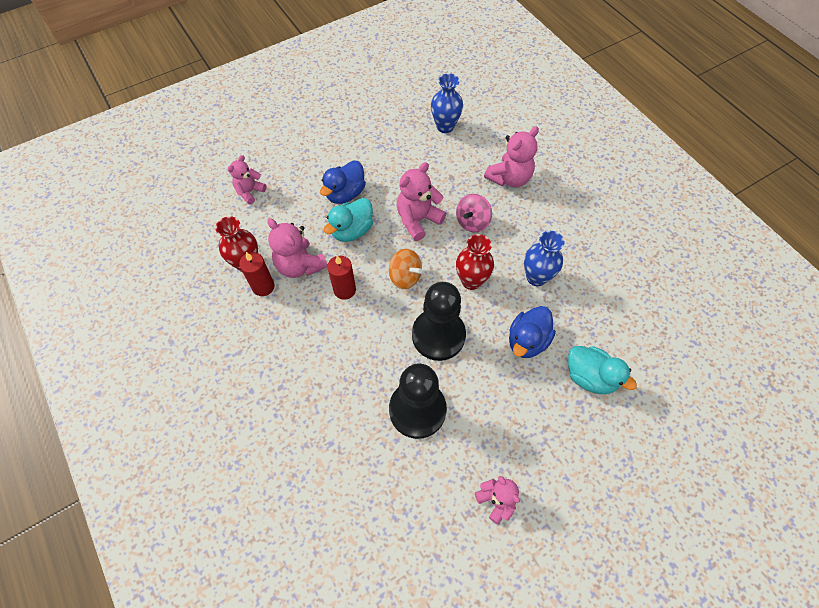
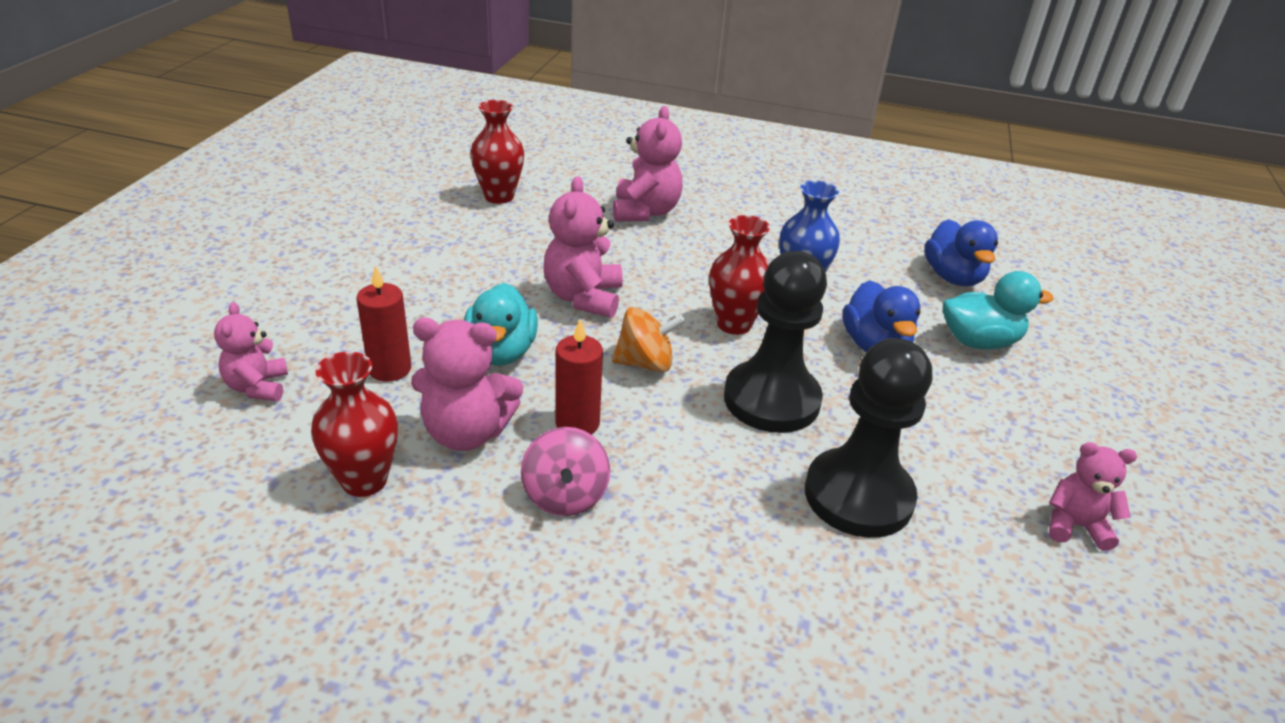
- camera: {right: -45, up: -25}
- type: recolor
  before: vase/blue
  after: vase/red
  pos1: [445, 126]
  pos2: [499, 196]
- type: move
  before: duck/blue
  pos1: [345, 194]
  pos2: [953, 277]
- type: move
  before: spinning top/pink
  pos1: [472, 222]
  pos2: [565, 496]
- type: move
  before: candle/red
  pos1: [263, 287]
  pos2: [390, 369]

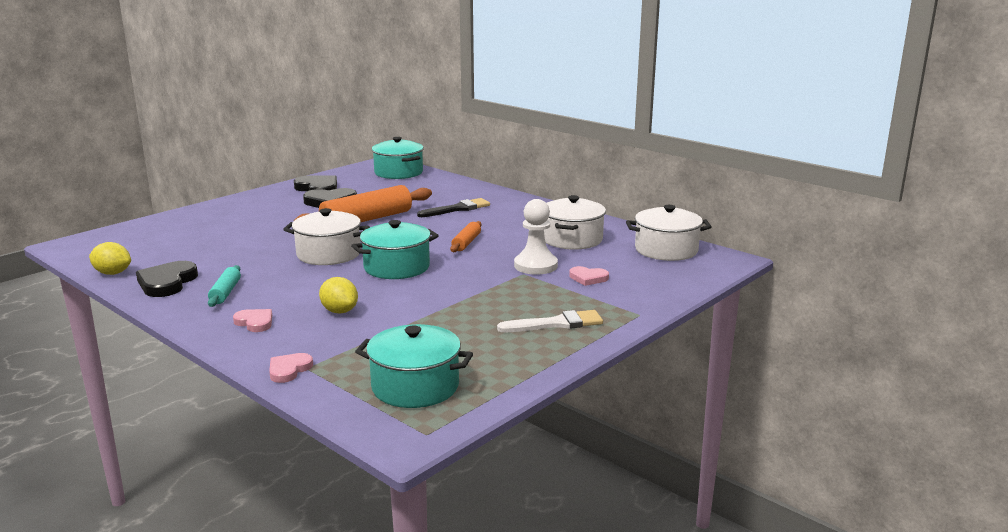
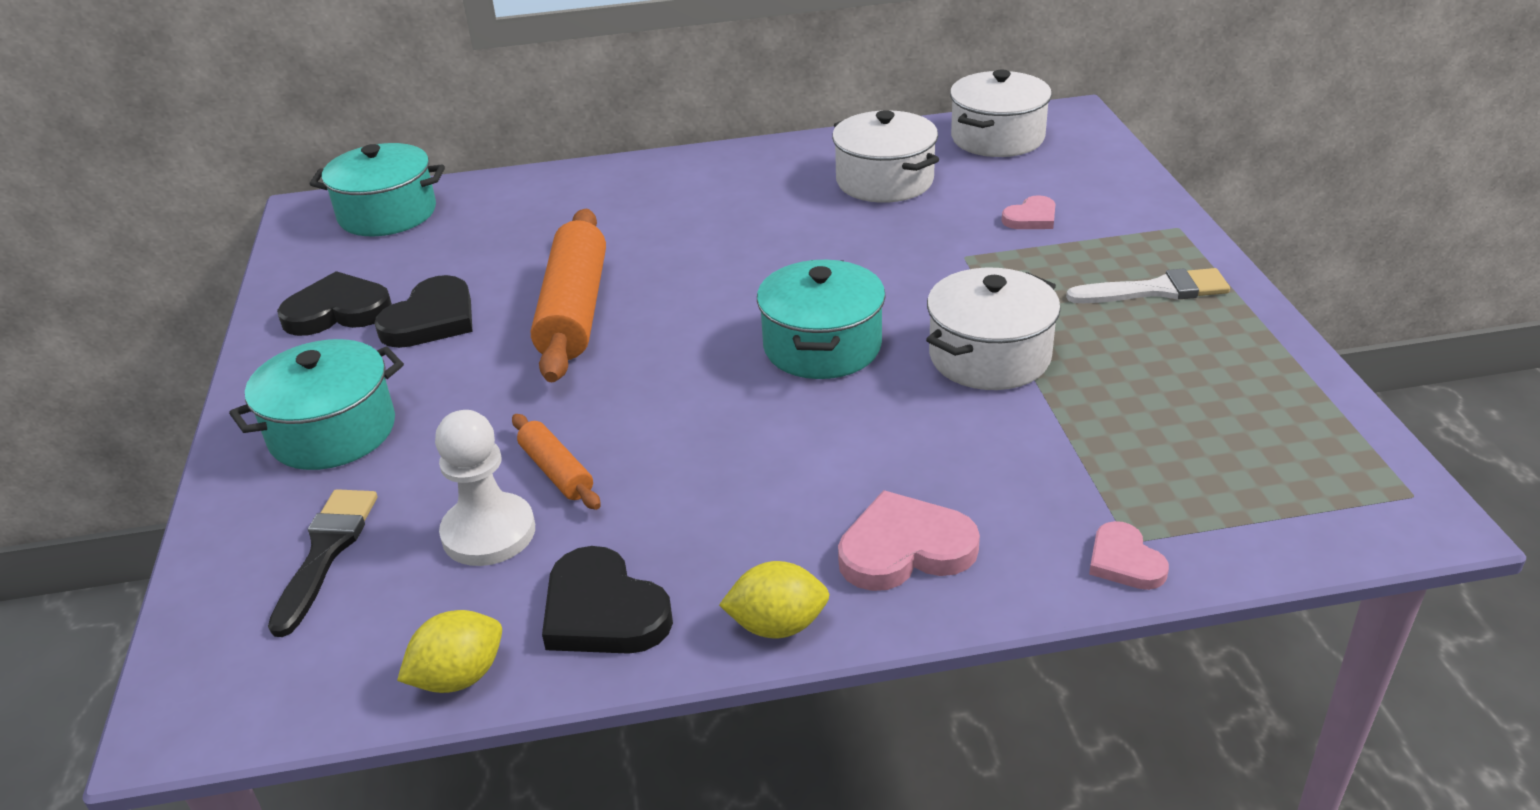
- camera: {right: -50, up: 15}
- type: move
  before: brush/black
  pos1: [457, 209]
  pos2: [326, 552]
- type: move
  before: pawn/white
  pos1: [535, 266]
  pos2: [489, 533]
- type: move
  before: pot/white
  pos1: [329, 254]
  pos2: [989, 356]
- type: move
  before: rolling pin/orange
  pos1: [466, 243]
  pos2: [556, 471]
- type: delete
  before: rolling pin/turquoise
  pos1: [225, 292]
- type: move
  before: lemon/yellow
  pos1: [339, 311]
  pos2: [777, 625]
- type: resize
  before: heart/pink
  pos1: [255, 322]
  pos2: [905, 549]
  scale: 1.66
- type: rotate
  before: brush/white
  pos1: [556, 324]
  pos2: [1156, 290]
  turn: 60
- type: move
  before: pot/turquoise
  pos1: [415, 386]
  pos2: [333, 432]

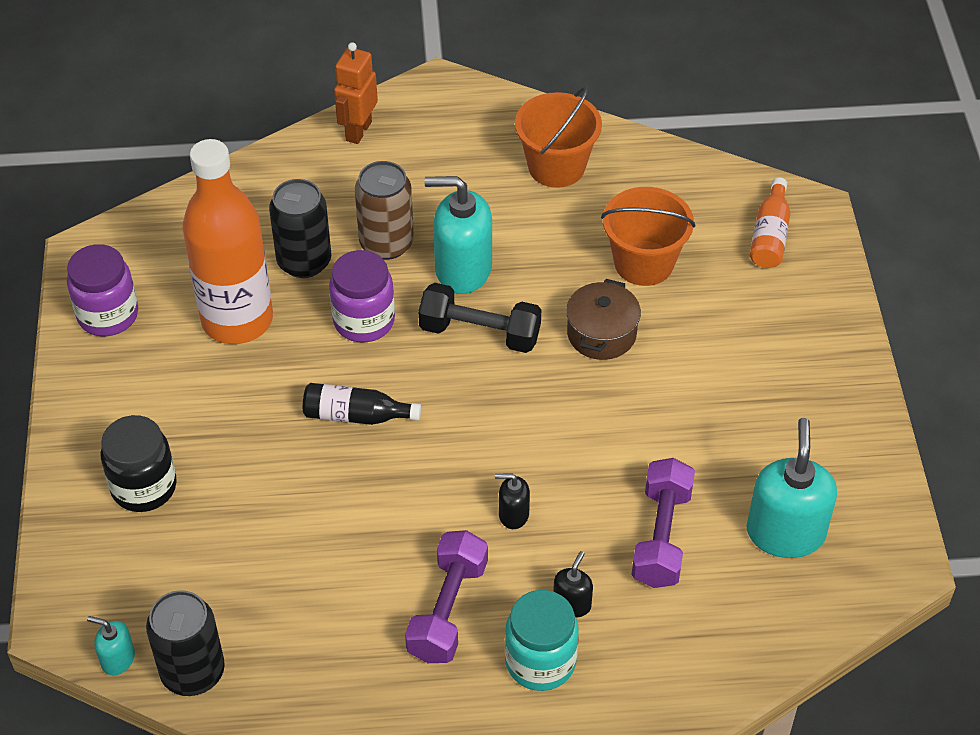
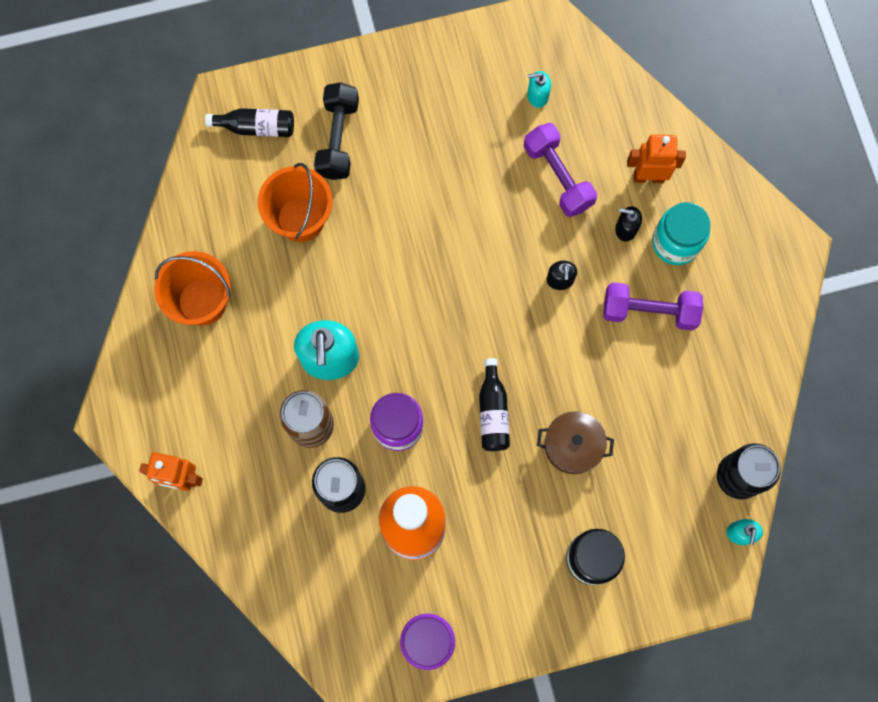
- camera: {right: -100, up: 25}
- type: recolor
  before: bottle/orange
  after: bottle/black
  pos1: [770, 235]
  pos2: [256, 127]
- type: move
  before: pot/brown
  pos1: [601, 334]
  pos2: [572, 446]
- type: move
  before: dumbbell/black
  pos1: [480, 333]
  pos2: [338, 139]
- type: resize
  before: soap dispenser/turquoise
  pos1: [785, 532]
  pos2: [537, 96]
  scale: 0.48
- type: rotate
  before: dumbbell/purple
  pos1: [661, 536]
  pos2: [558, 177]
  turn: 60
- type: insert
  after: robot/orange
  pos2: [648, 177]

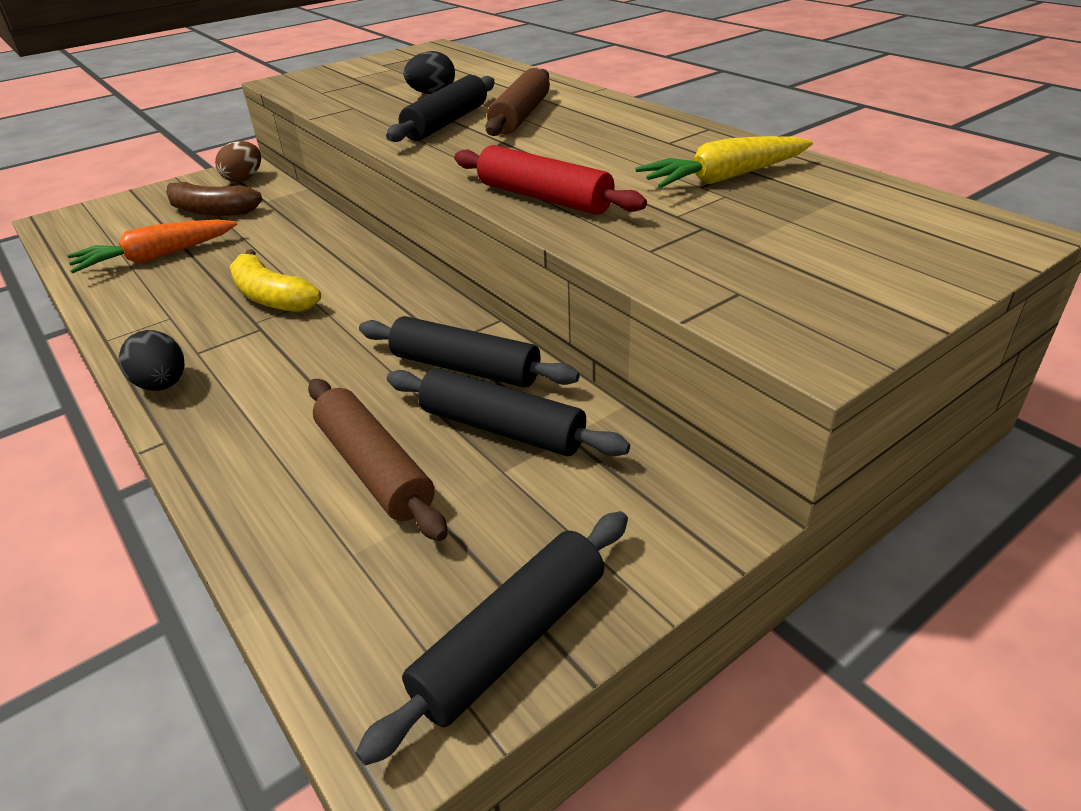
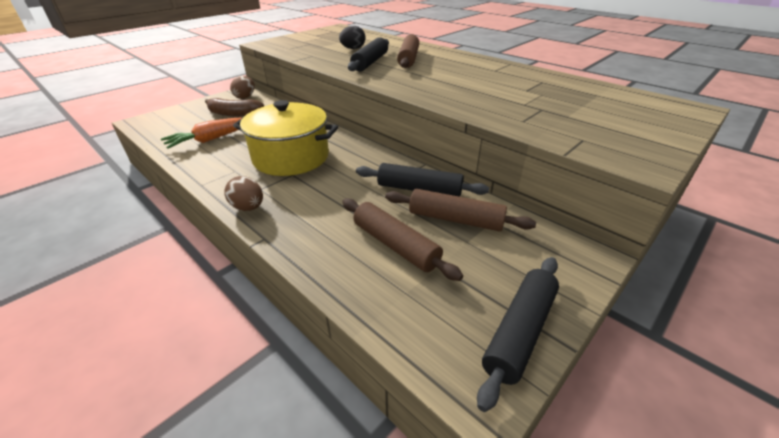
- camera: {right: -10, up: 0}
- type: delete
  before: carrot/yellow
  pos1: [724, 178]
- type: delete
  before: rolling pin/red
  pos1: [544, 197]
- type: replace
  before: banana/yellow
  after: pot/yellow
  pos1: [271, 297]
  pos2: [291, 157]
- type: recolor
  before: egg/black
  after: egg/brown
  pos1: [163, 385]
  pos2: [248, 207]
- type: recolor
  before: rolling pin/black
  after: rolling pin/brown
  pos1: [502, 428]
  pos2: [455, 219]

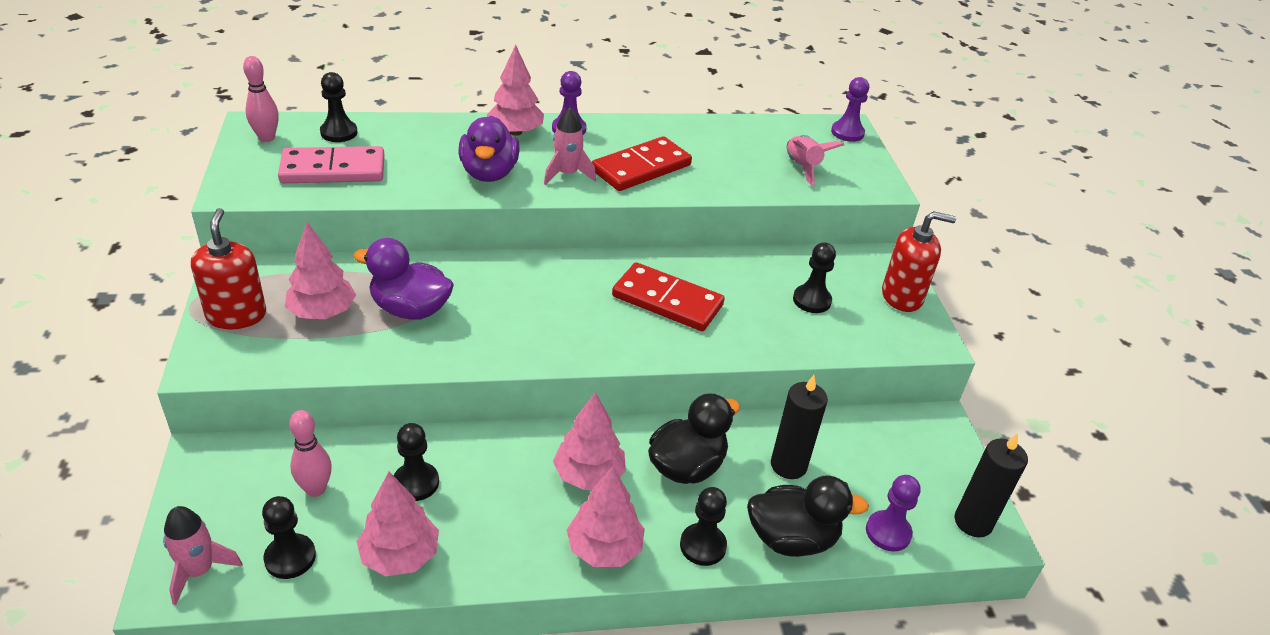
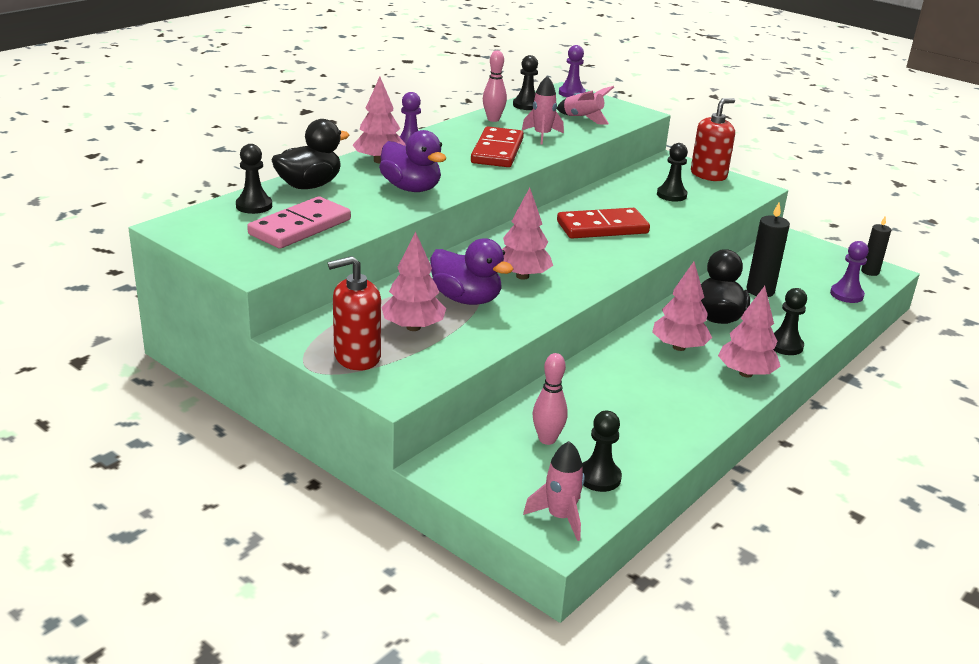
- camera: {right: -40, up: -10}
- type: move
  before: bowling pin/pink
  pos1: [266, 138]
  pos2: [493, 119]
- type: move
  before: rocket/pink
  pos1: [567, 174]
  pos2: [542, 135]
- type: rotate
  before: soap dispenser/red
  pos1: [236, 315]
  pos2: [357, 357]
  turn: -60
- type: rotate
  before: duck/purple
  pos1: [410, 309]
  pos2: [466, 299]
  turn: -120
- type: move
  before: pawn/black
  pos1: [416, 483]
  pos2: [526, 105]
- type: resize
  before: candle/black
  pos1: [973, 522]
  pos2: [870, 272]
  scale: 0.66
- type: move
  before: tree/pink
  pos1: [400, 555]
  pos2: [522, 276]
- type: move
  before: duck/black
  pos1: [792, 539]
  pos2: [309, 185]

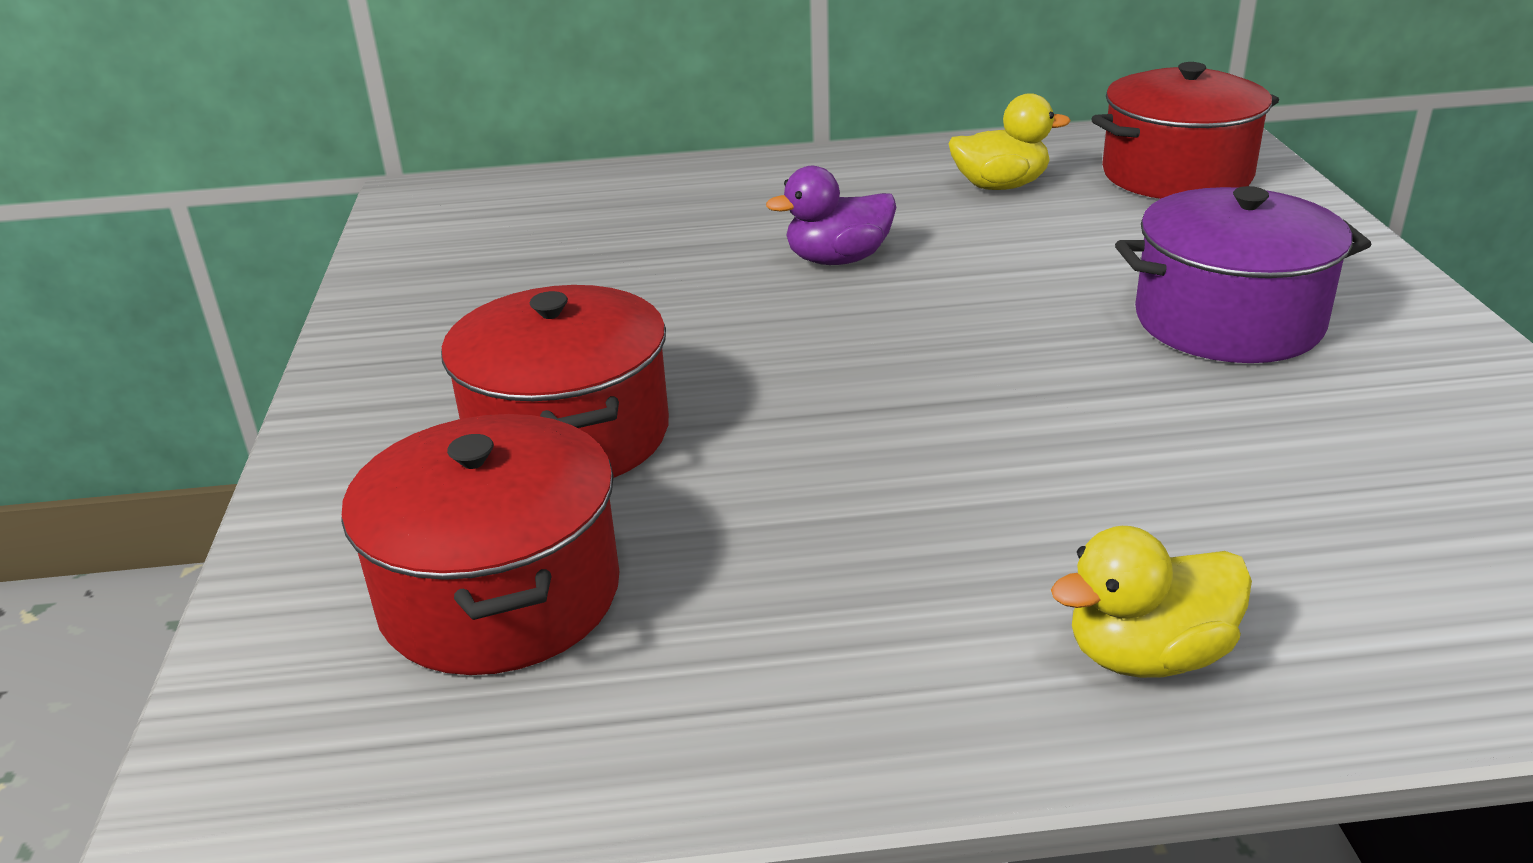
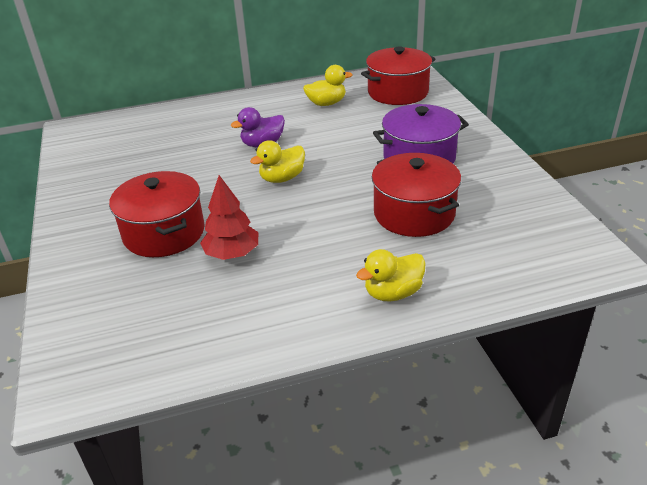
- camera: {right: -10, up: 5}
- type: move
  before: pot/red
  pos1: [500, 595]
  pos2: [414, 213]
- type: insert
  after: duck/yellow
  pos2: [282, 178]
- type: insert
  after: tree/red
  pos2: [232, 254]

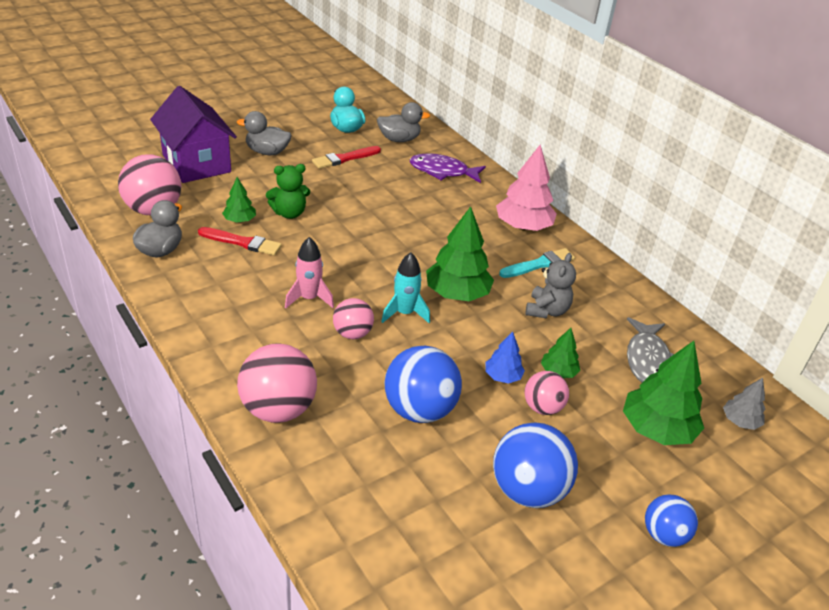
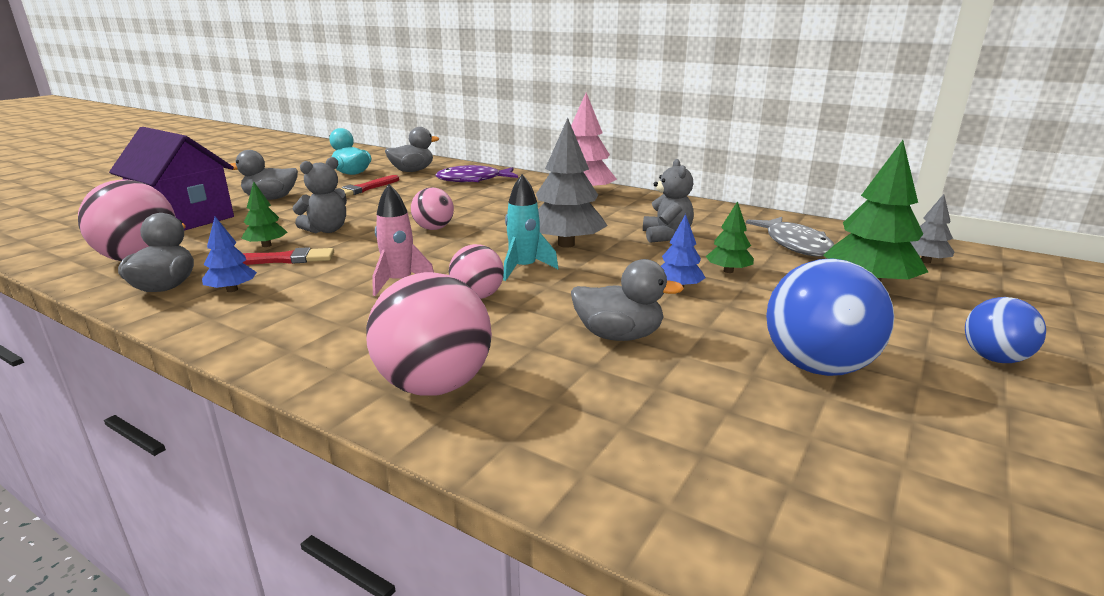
- camera: {right: -20, up: -15}
- type: recolor
  before: teddy bear/green
  after: teddy bear/grey
  pos1: [289, 213]
  pos2: [327, 230]
- type: recolor
  before: tree/green
  after: tree/grey
  pos1: [457, 293]
  pos2: [566, 244]
- type: delete
  before: brush/turquoise
  pos1: [539, 264]
- type: replace
  before: ball/blue
  after: duck/grey
  pos1: [419, 410]
  pos2: [619, 335]
- type: move
  before: ball/pink
  pos1: [542, 407]
  pos2: [434, 228]
- type: insert
  after: tree/blue
  pos2: [232, 290]

